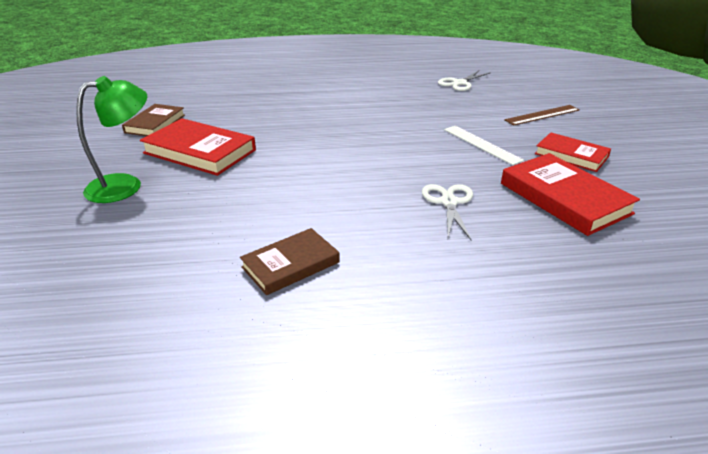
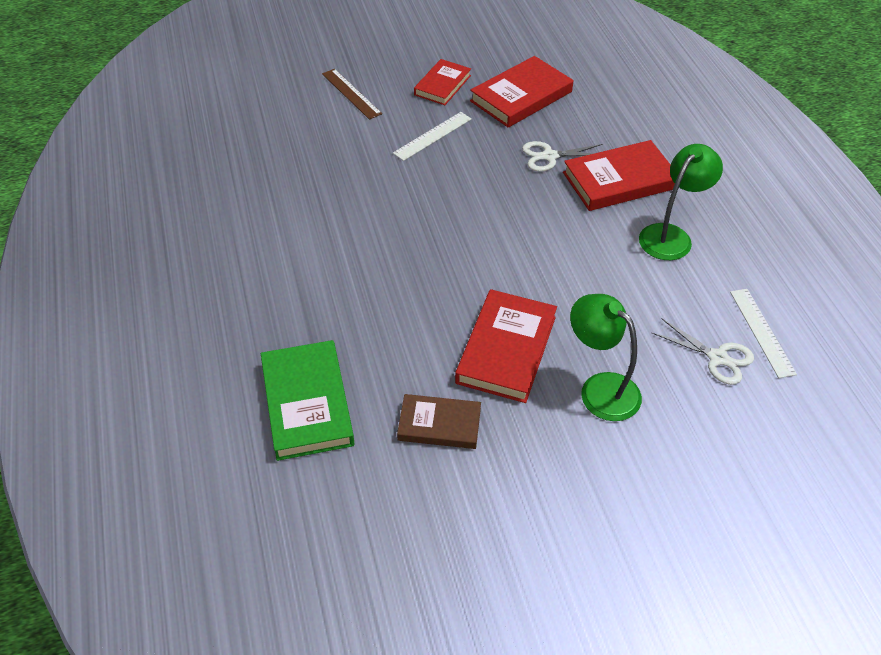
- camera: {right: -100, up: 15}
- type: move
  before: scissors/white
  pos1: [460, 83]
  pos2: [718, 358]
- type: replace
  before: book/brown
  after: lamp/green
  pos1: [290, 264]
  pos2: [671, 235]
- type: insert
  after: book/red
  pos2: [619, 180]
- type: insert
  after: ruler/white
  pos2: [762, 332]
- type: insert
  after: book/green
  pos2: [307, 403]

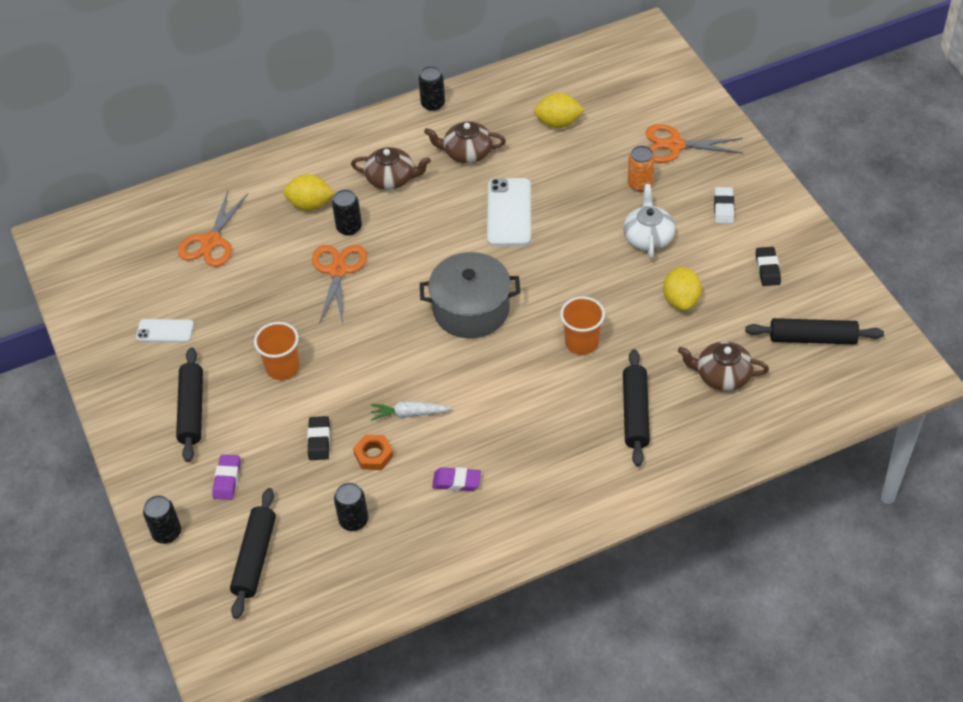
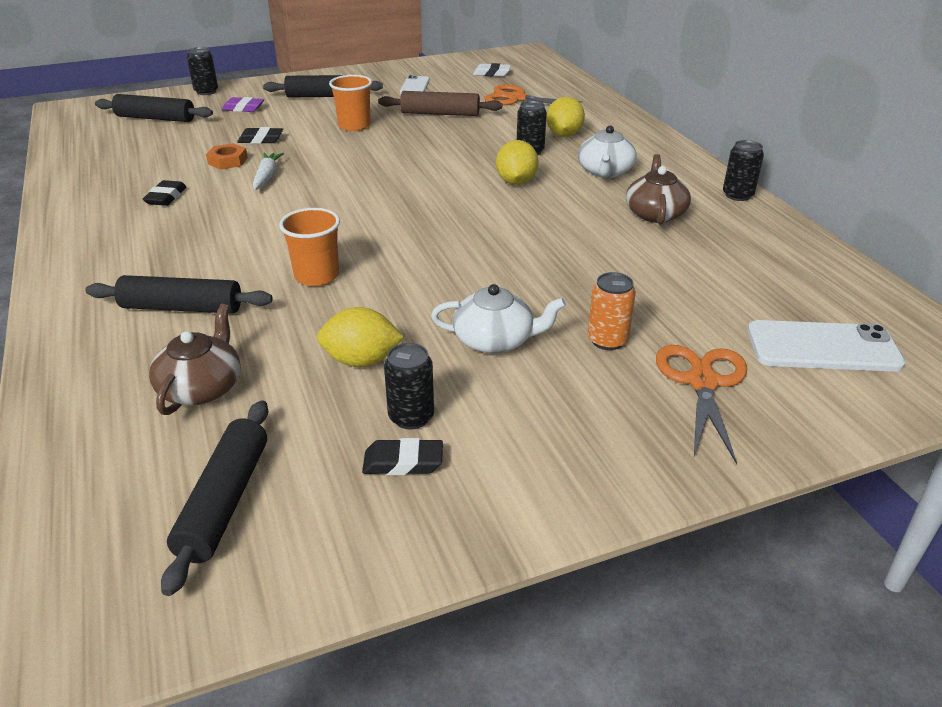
- camera: {right: 90, up: -15}
- type: move
  before: lemon/yellow
  pos1: [558, 123]
  pos2: [516, 182]
- type: recolor
  before: teapot/brown
  after: teapot/white
  pos1: [391, 178]
  pos2: [605, 171]
- type: move
  before: phone/white
  pos1: [509, 212]
  pos2: [823, 347]
- type: move
  before: eraser/white
  pos1: [723, 208]
  pos2: [491, 73]
- type: delete
  before: scissors/orange
  pos1: [338, 271]
- type: delete
  before: pot/grey
  pos1: [471, 309]
- type: recolor
  before: eraser/purple
  after: eraser/black
  pos1: [456, 482]
  pos2: [166, 197]
- type: move
  before: can/black
  pos1: [353, 520]
  pos2: [411, 417]
- type: insert
  after: rolling pin/brown
  pos2: [440, 114]

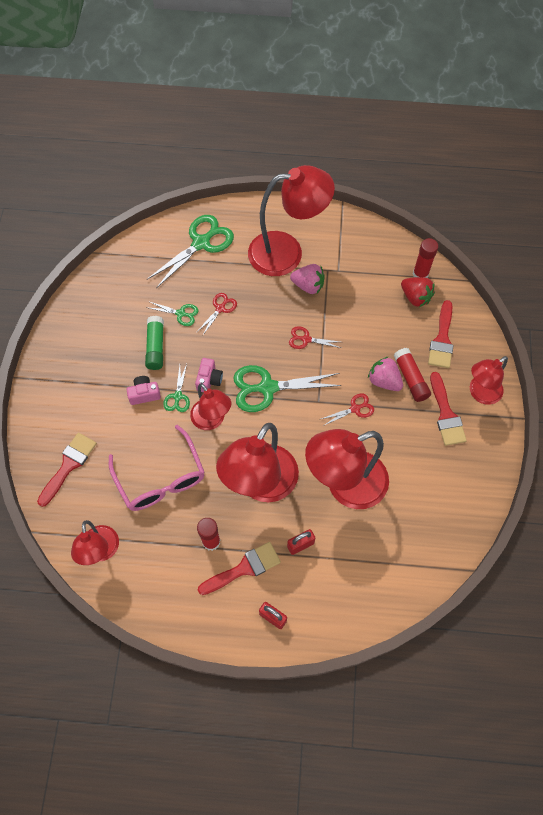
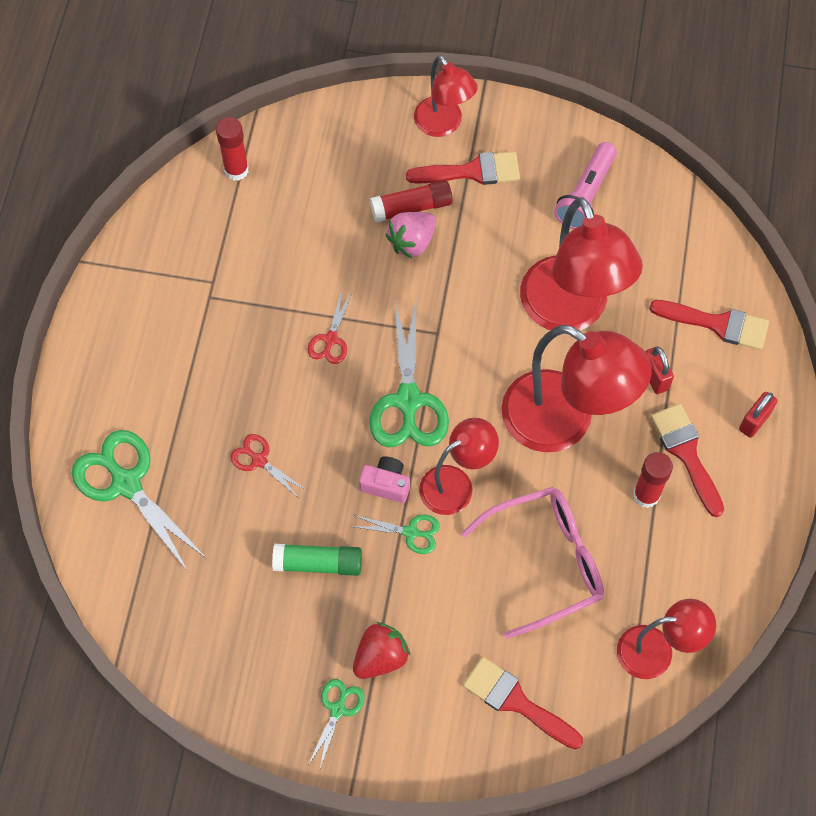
- camera: {right: -85, up: 0}
- type: delete
  before: lamp/red
  pos1: [287, 252]
- type: delete
  before: strawberry/pink
  pos1: [308, 285]
- type: move
  before: strawberry/red
  pos1: [415, 297]
  pos2: [380, 657]
- type: move
  before: brush/red
  pos1: [442, 339]
  pos2: [717, 324]
- type: move
  before: scissors/green
  pos1: [180, 313]
  pos2: [337, 709]
- type: delete
  before: camera/pink
  pos1: [144, 394]
- type: delete
  before: scissors/red
  pos1: [355, 409]
- type: insert
  after: flashlight/pink
  pos2: [586, 195]

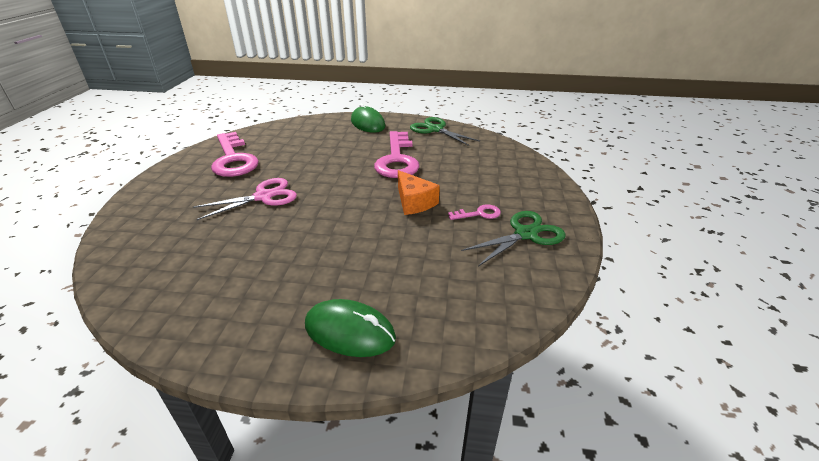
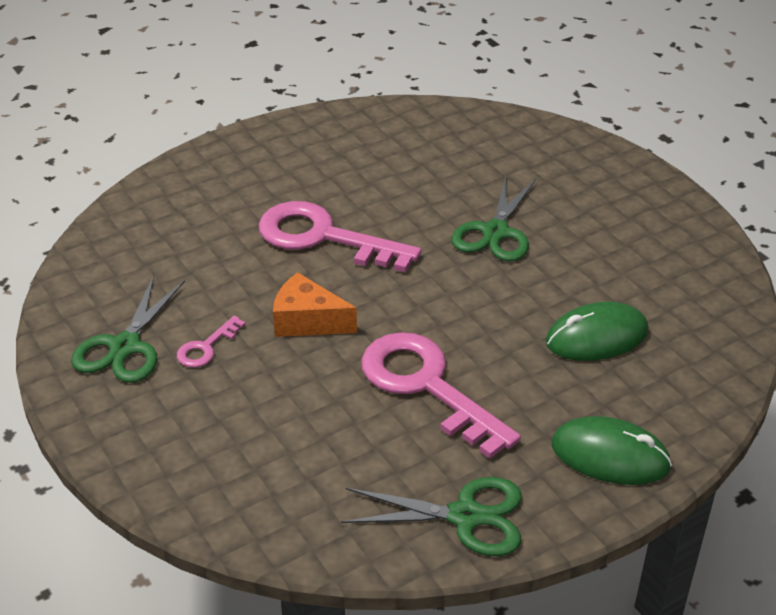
- camera: {right: 140, up: 5}
- type: move
  before: key/pink
  pos1: [233, 159]
  pos2: [323, 237]
- type: recolor
  before: scissors/pink
  after: scissors/green
  pos1: [263, 197]
  pos2: [495, 232]
- type: move
  before: mouse/green
  pos1: [349, 331]
  pos2: [596, 337]

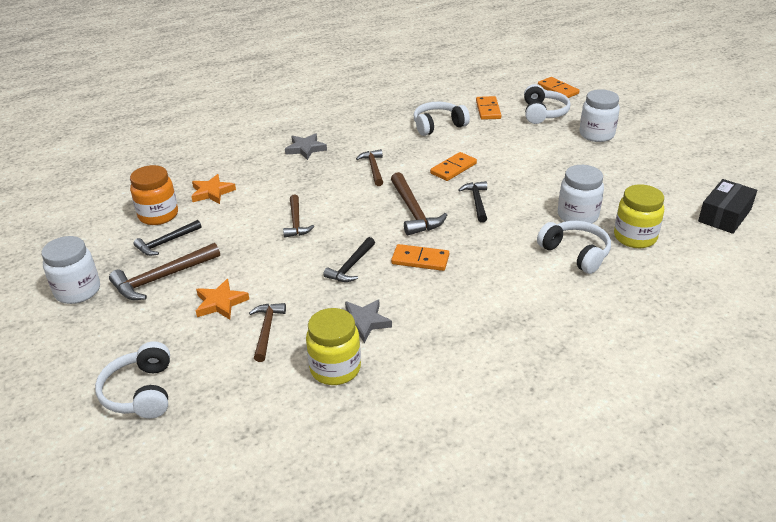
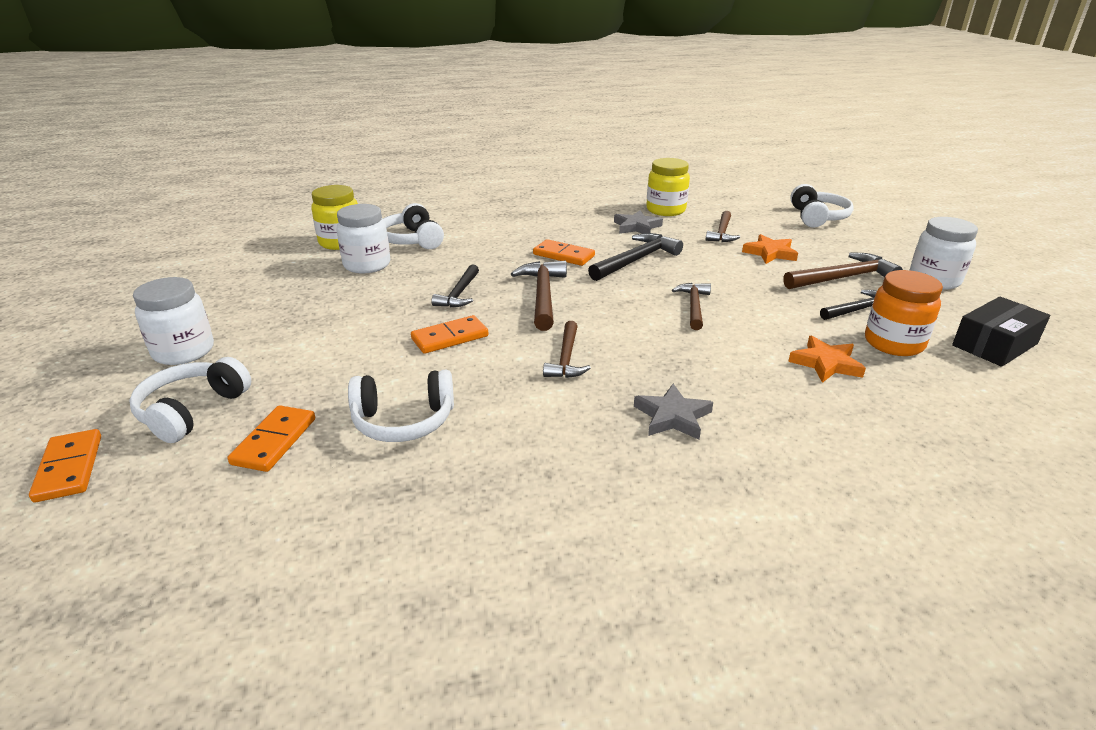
- camera: {right: -165, up: -5}
- type: move
  before: box/black
  pos1: [724, 215]
  pos2: [994, 344]
- type: resize
  before: hammer/black
  pos1: [351, 266]
  pos2: [636, 260]
  scale: 1.52

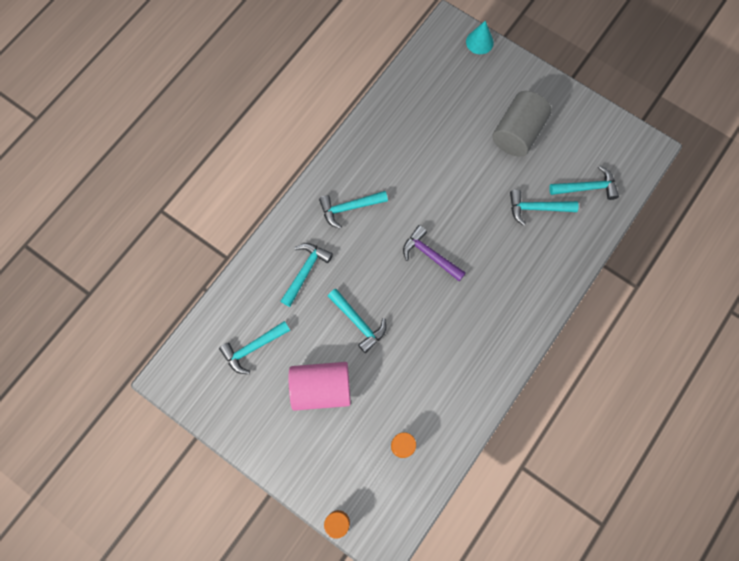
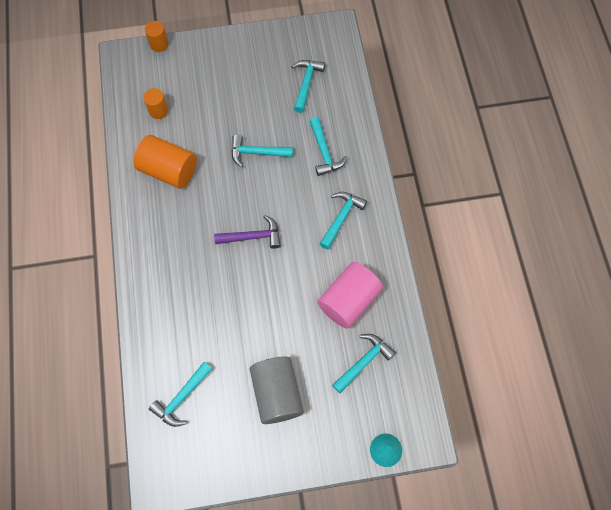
- camera: {right: 135, up: -5}
- type: move
  before: hammer/turquoise
  pos1: [536, 208]
  pos2: [364, 361]
- type: move
  before: cylinder/pink
  pos1: [321, 388]
  pos2: [348, 300]
- type: insert
  after: cylinder/orange
  pos2: [169, 170]

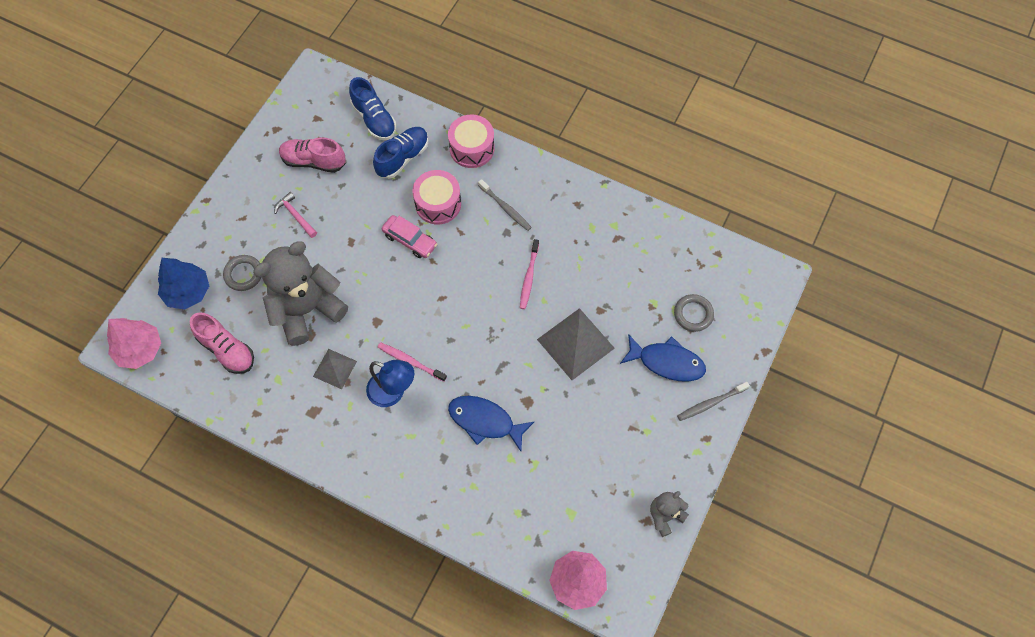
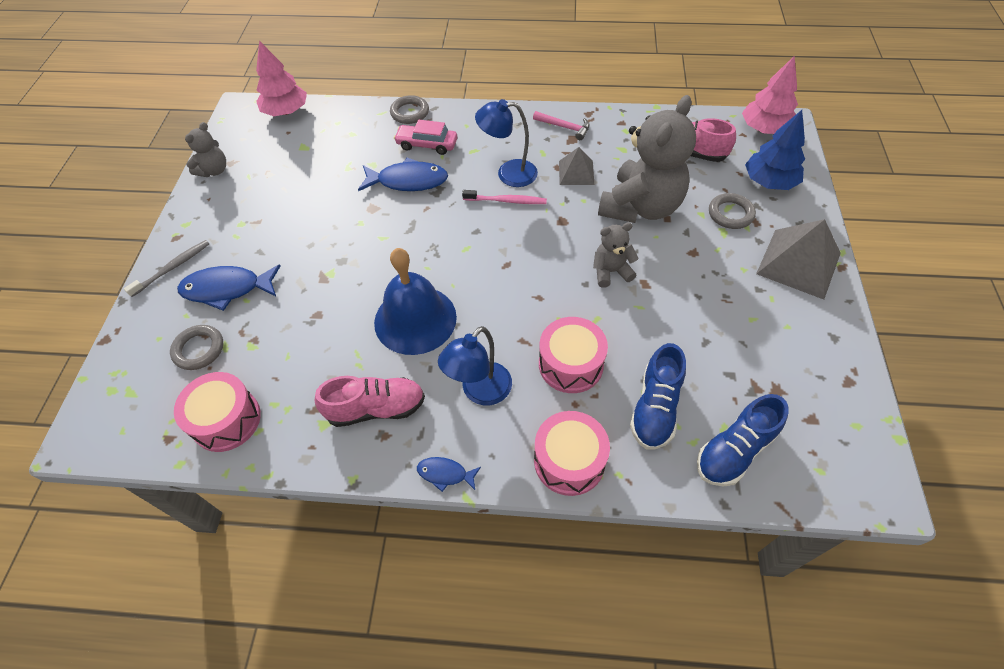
- camera: {right: 160, up: -10}
- type: rotate
  before: shoe/blue
  pos1: [374, 119]
  pos2: [734, 450]
  turn: -75
- type: move
  before: shoe/pink
  pos1: [314, 161]
  pos2: [376, 408]
- type: replace
  before: toothbrush/grey
  after: lamp/blue
  pos1: [506, 208]
  pos2: [480, 392]
- type: move
  before: hammer/pink
  pos1: [295, 215]
  pos2: [564, 127]
- type: move
  before: car/pink
  pos1: [410, 240]
  pos2: [427, 145]
- type: replace
  before: toothbrush/pink
  after: bell/blue
  pos1: [529, 277]
  pos2: [415, 319]
- type: move
  before: pyramid/grey
  pos1: [575, 343]
  pos2: [798, 263]
- type: insert
  after: ring/grey
  pos2: [410, 112]
- type: insert
  after: teddy bear/grey
  pos2: [611, 271]
- type: insert
  after: drum/pink
  pos2: [226, 420]
- type: insert
  after: fish/blue
  pos2: [445, 474]

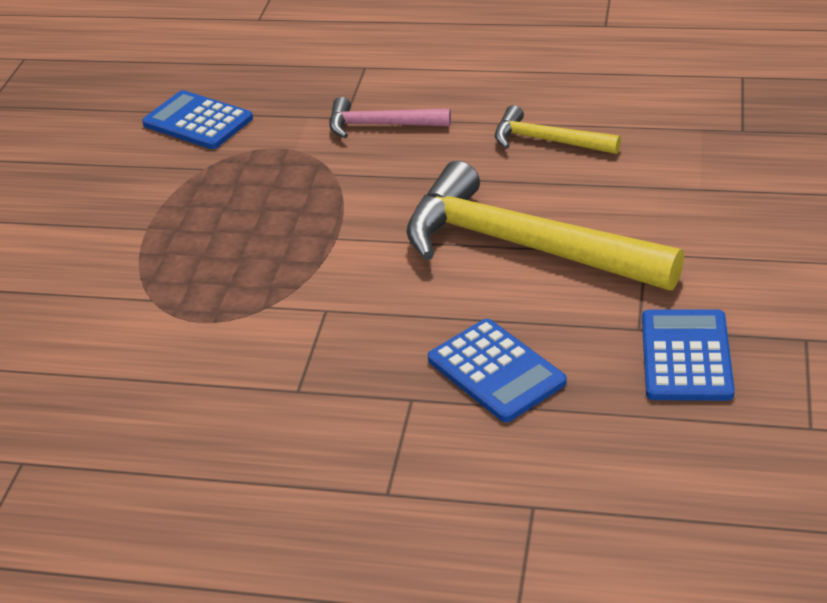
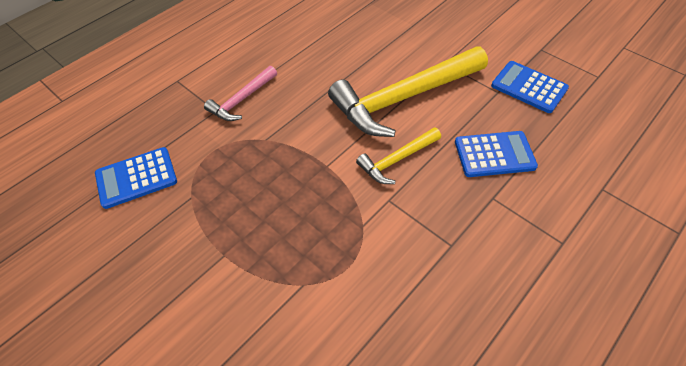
- camera: {right: -60, up: 15}
- type: move
  before: hammer/yellow
  pos1: [548, 141]
  pos2: [397, 160]

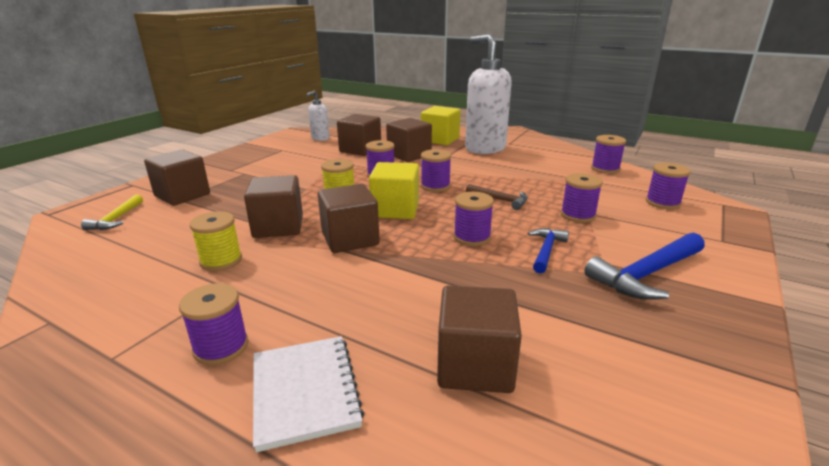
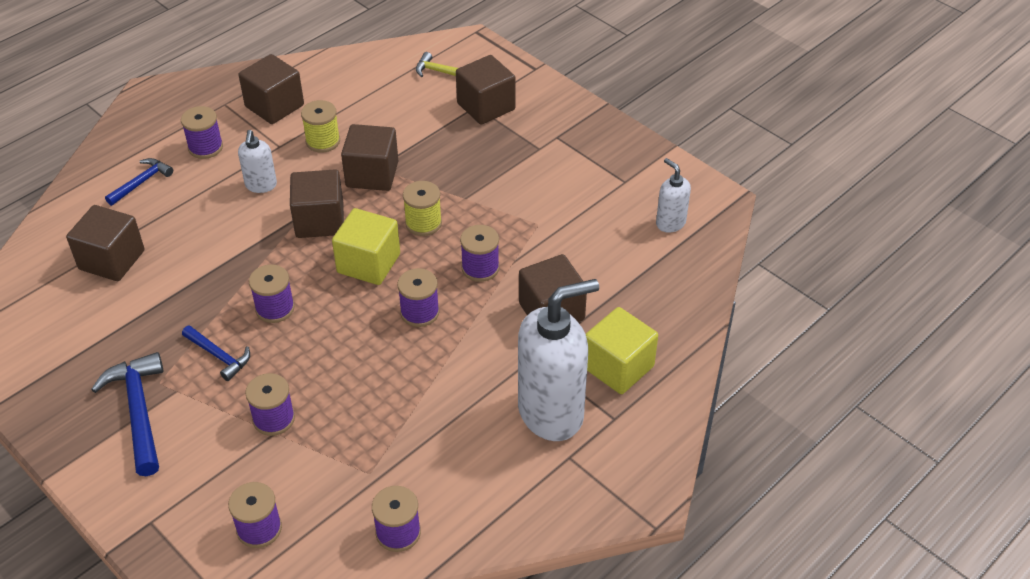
- camera: {right: 105, up: 20}
- type: move
  before: cube/brown
  pos1: [360, 150]
  pos2: [274, 106]
- type: delete
  before: hammer/brown
  pos1: [500, 200]
- type: replace
  before: notebook/white
  after: hammer/blue
  pos1: [305, 391]
  pos2: [141, 182]
- type: insert
  after: soap dispenser/white
  pos2: [261, 185]

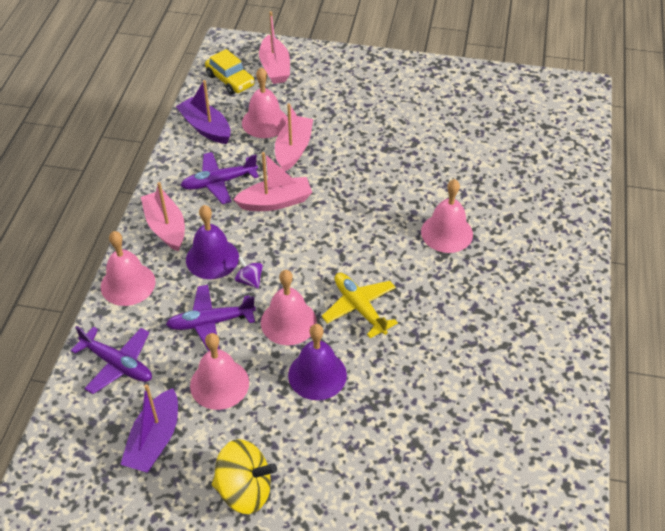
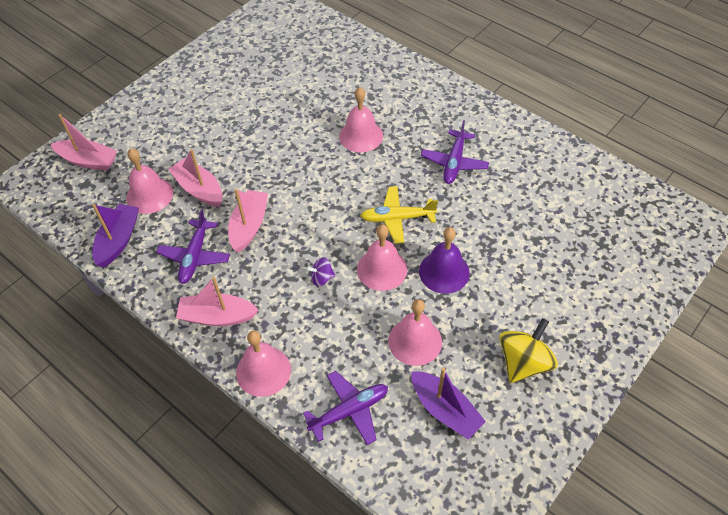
- camera: {right: -60, up: 5}
- type: delete
  before: car/yellow
  pos1: [230, 80]
- type: rotate
  before: boat/purple
  pos1: [205, 128]
  pos2: [118, 240]
  turn: 120
- type: delete
  before: bell/purple
  pos1: [212, 258]
- type: move
  before: plane/purple
  pos1: [210, 322]
  pos2: [454, 162]

